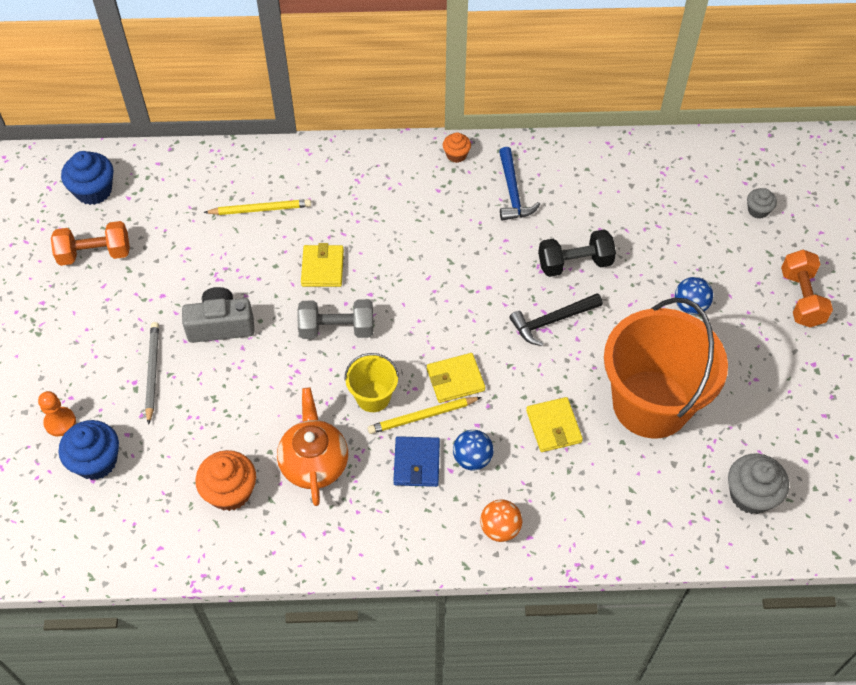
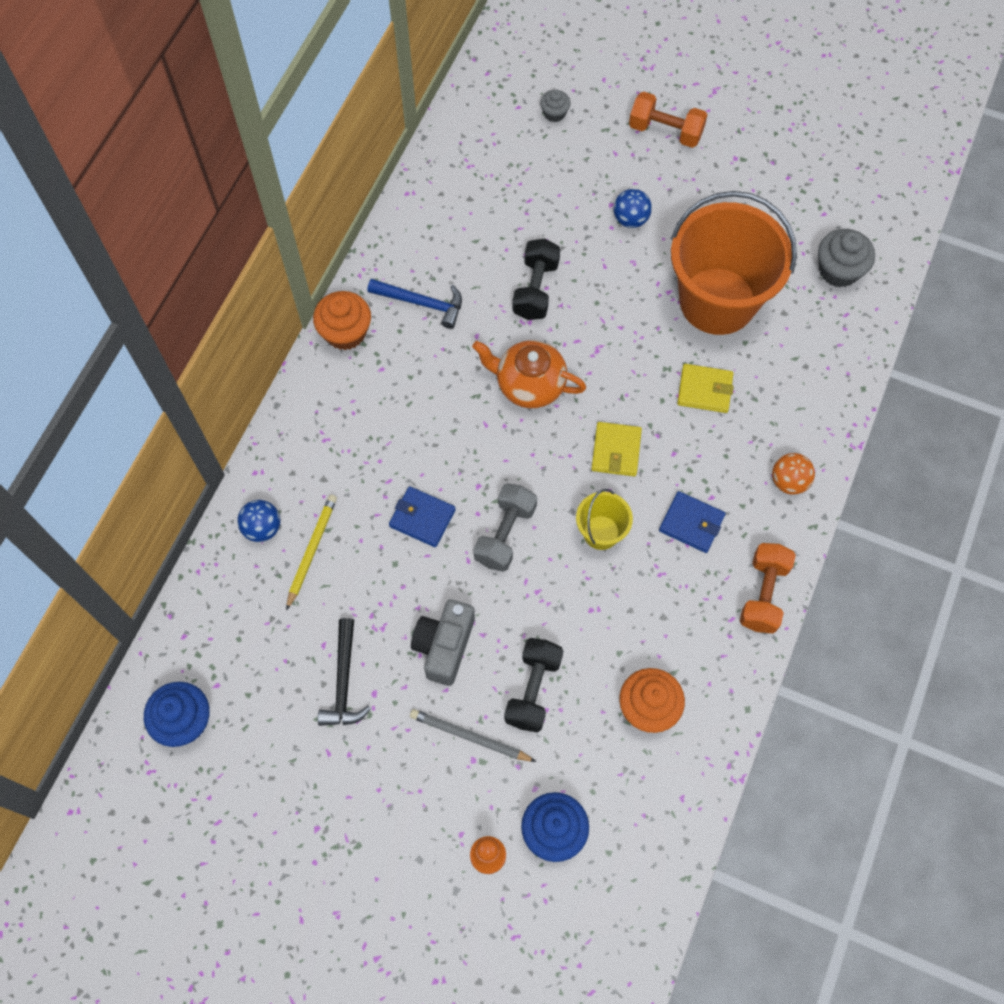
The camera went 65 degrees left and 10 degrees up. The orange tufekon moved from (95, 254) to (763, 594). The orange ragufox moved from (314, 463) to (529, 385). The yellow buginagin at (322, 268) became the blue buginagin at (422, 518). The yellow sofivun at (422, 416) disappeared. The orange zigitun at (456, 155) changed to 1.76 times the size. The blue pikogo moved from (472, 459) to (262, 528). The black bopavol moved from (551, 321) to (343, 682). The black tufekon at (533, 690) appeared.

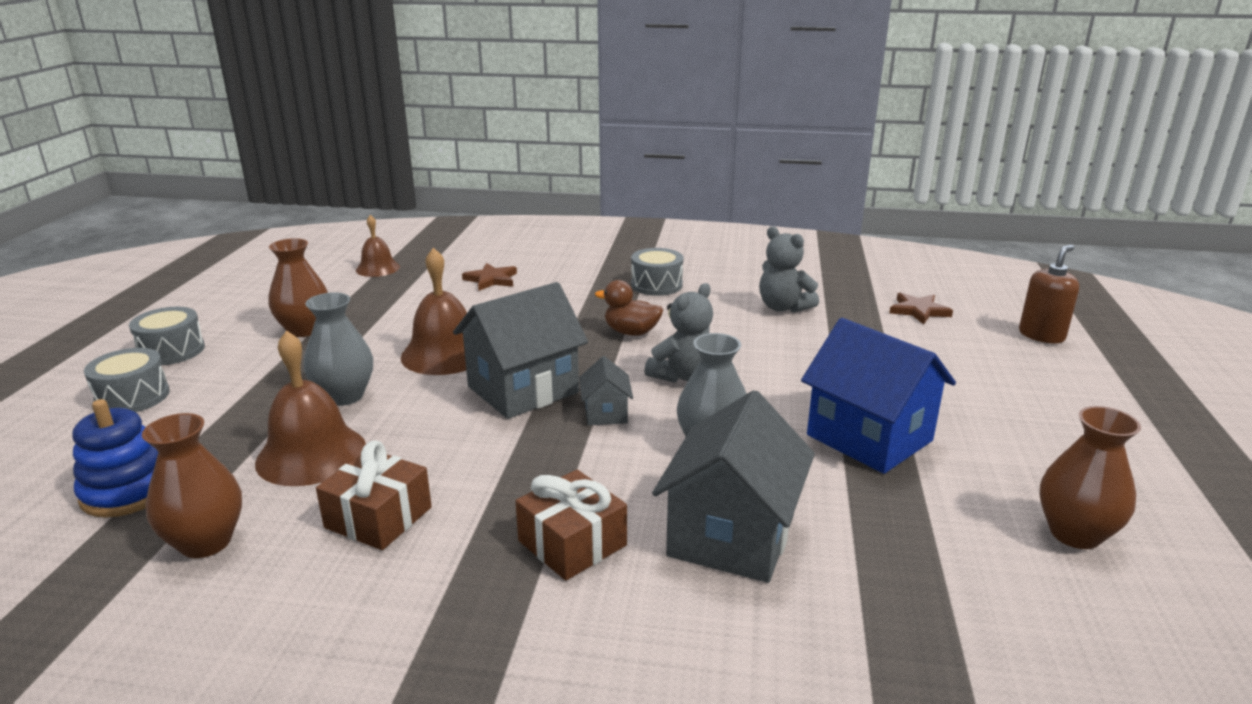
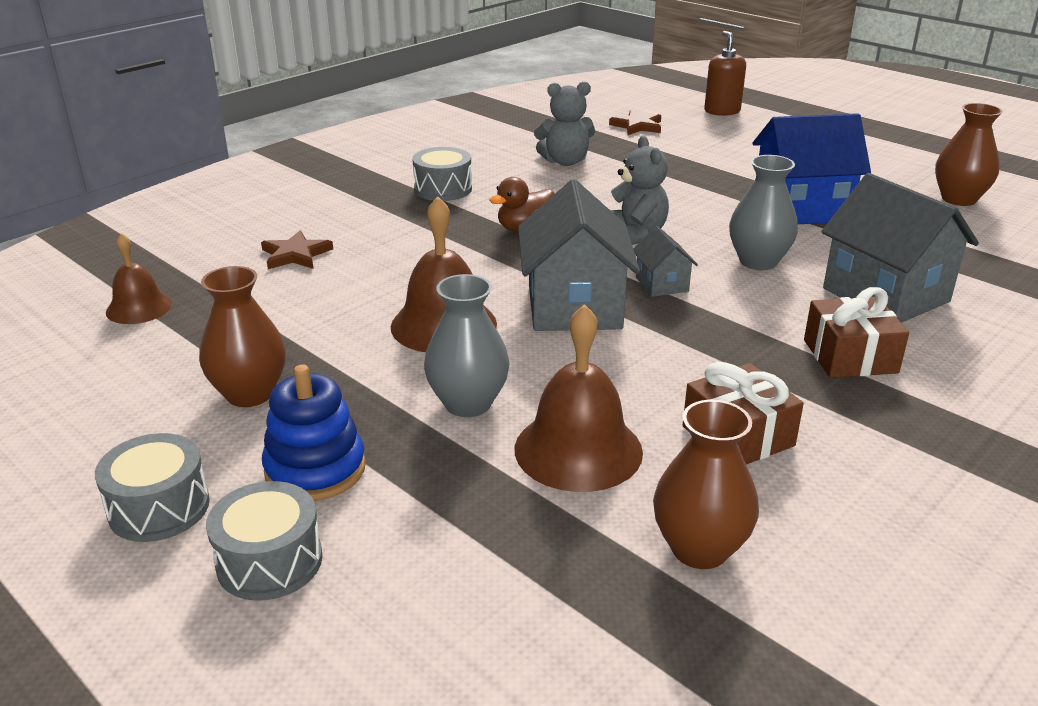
The camera went 55 degrees left and 5 degrees up. The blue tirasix moved from (128, 491) to (315, 469). The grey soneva at (605, 413) turned 45 degrees clockwise.

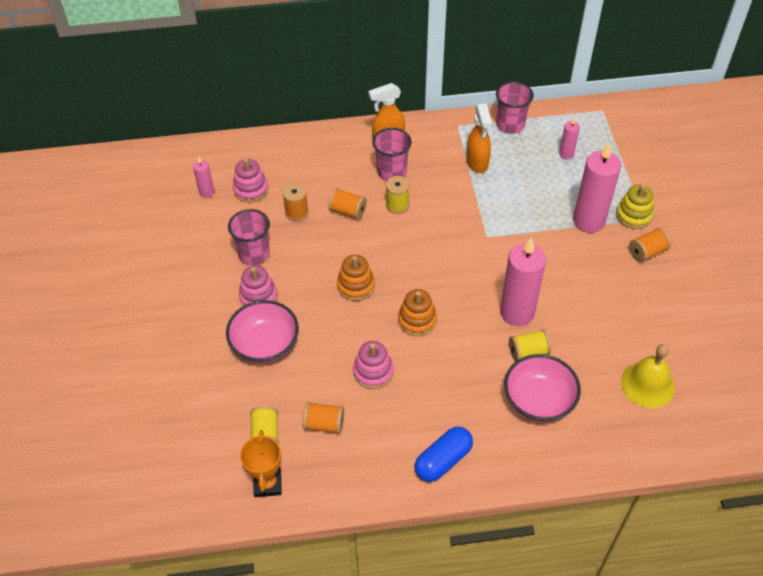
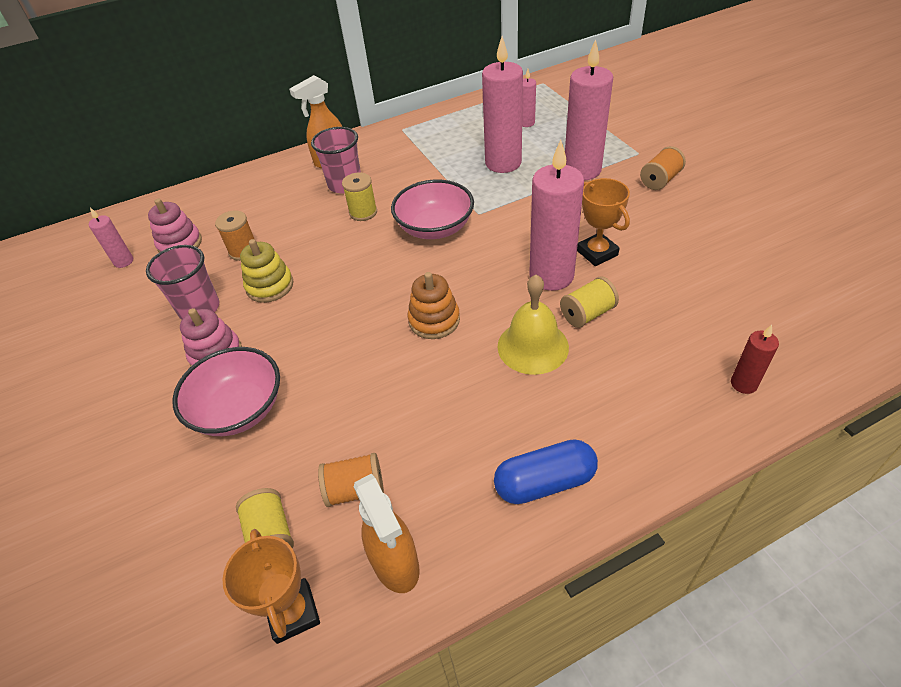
The camera went 15 degrees left and 5 degrees down. The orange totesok at (348, 211) disappeared. The orange tirasix at (356, 286) disappeared. The pink tirasix at (373, 372) disappeared. The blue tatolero at (443, 460) turned 45 degrees clockwise. The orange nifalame moved from (477, 163) to (396, 564). The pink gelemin at (510, 125) disappeared. The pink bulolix moved from (539, 400) to (435, 228). The yellow tirasix moved from (633, 215) to (270, 286). The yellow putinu moved from (647, 384) to (533, 346). The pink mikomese at (503, 163) appeared. The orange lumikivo at (597, 253) appeared. The red mikomese at (743, 384) appeared.

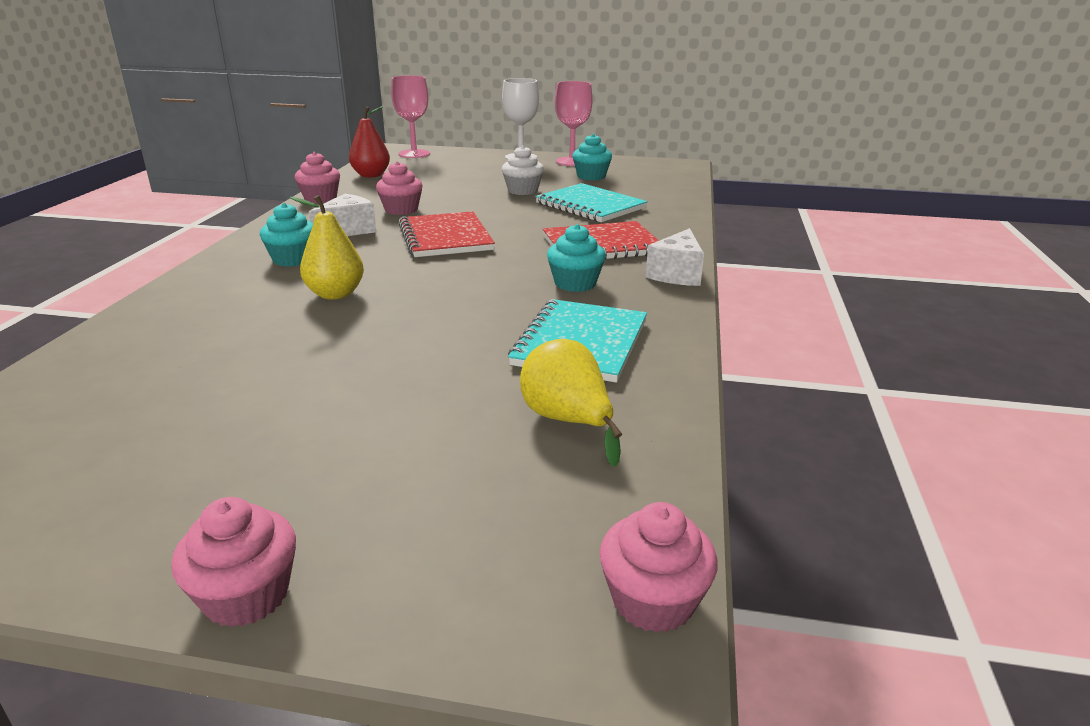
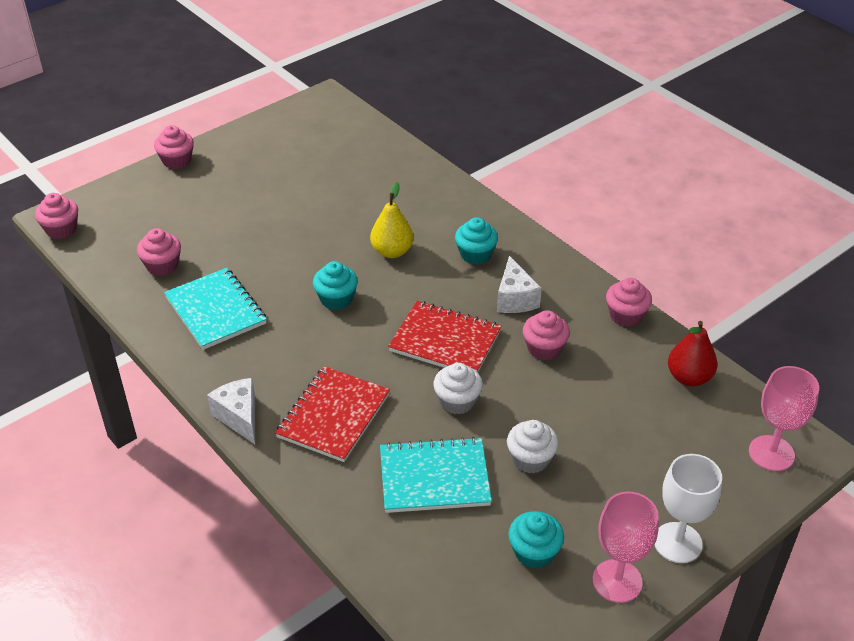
The camera went 130 degrees right and 15 degrees up. The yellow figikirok at (568, 421) was replaced by the pink zigitun at (162, 265). The turquoise zigitun moved from (575, 283) to (336, 299). The white zigitun at (457, 401) appeared.

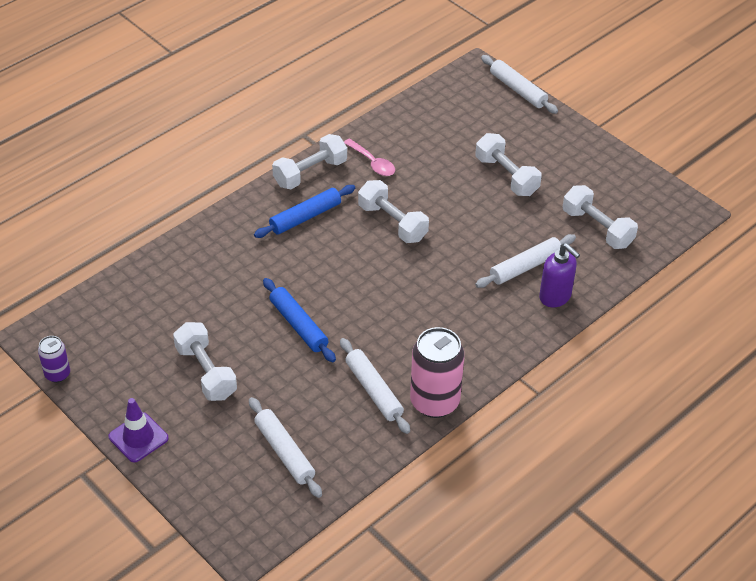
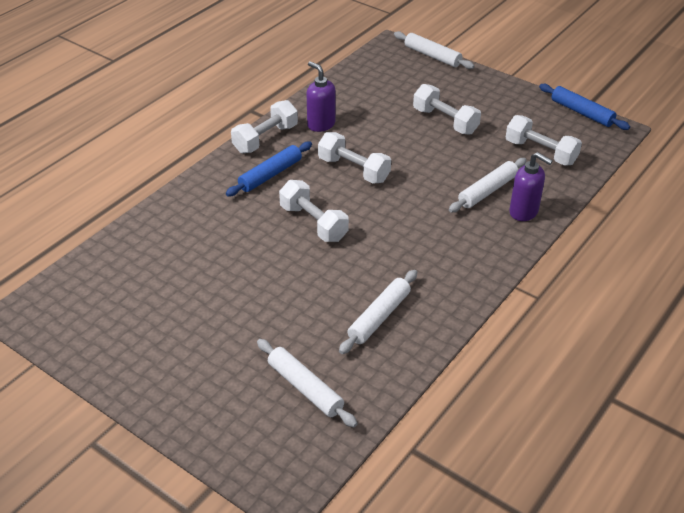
The camera went 10 degrees left and 5 degrees down. The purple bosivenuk at (57, 374) disappeared. The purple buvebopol at (138, 437) disappeared. The white tufekon moved from (206, 372) to (313, 223). The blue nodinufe moved from (298, 325) to (581, 113). The white nodinufe at (373, 391) turned 75 degrees clockwise. The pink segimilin at (372, 163) was replaced by the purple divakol at (321, 124). The pink bosivenuk at (434, 402) disappeared.

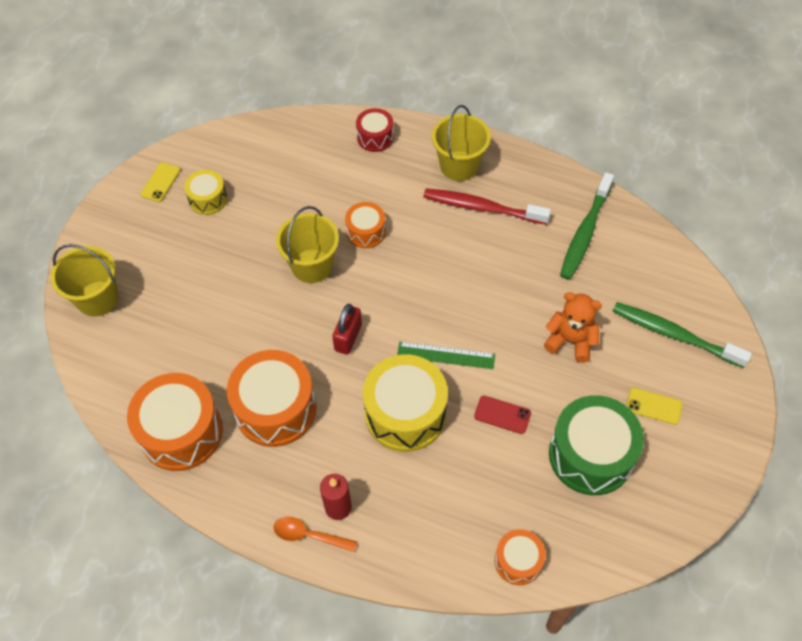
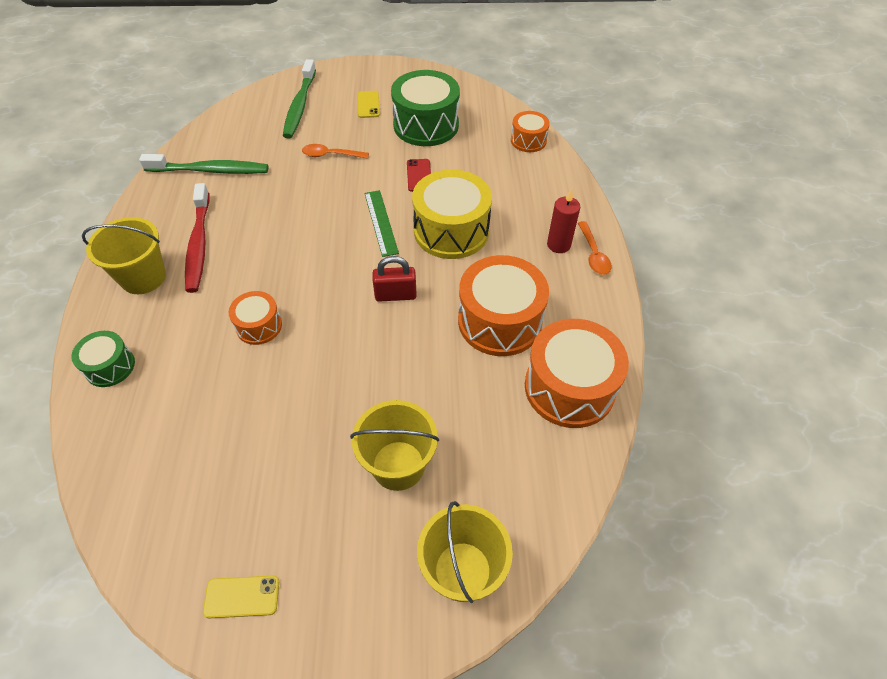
The camera went 115 degrees left and 5 degrees down. The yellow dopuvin at (208, 199) disappeared. The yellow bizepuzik moved from (312, 266) to (398, 465). The red dopuvin at (375, 137) became the green dopuvin at (110, 366). The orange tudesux at (570, 341) was replaced by the orange segimilin at (330, 155).

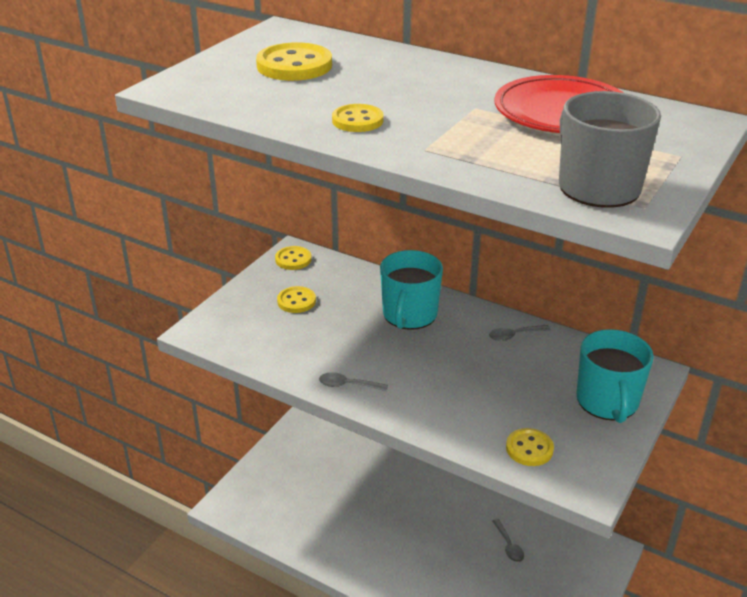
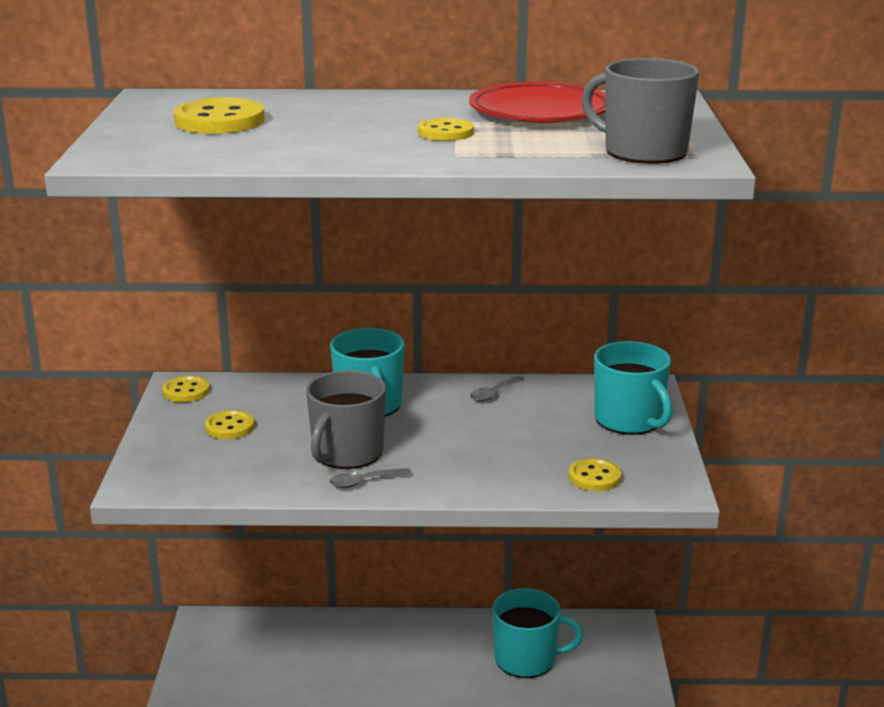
The camera went 30 degrees left and 10 degrees down. The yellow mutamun moved from (357, 120) to (446, 132). The grey segimilin at (509, 546) was replaced by the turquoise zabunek at (527, 659). The grey zabunek at (347, 453) appeared.

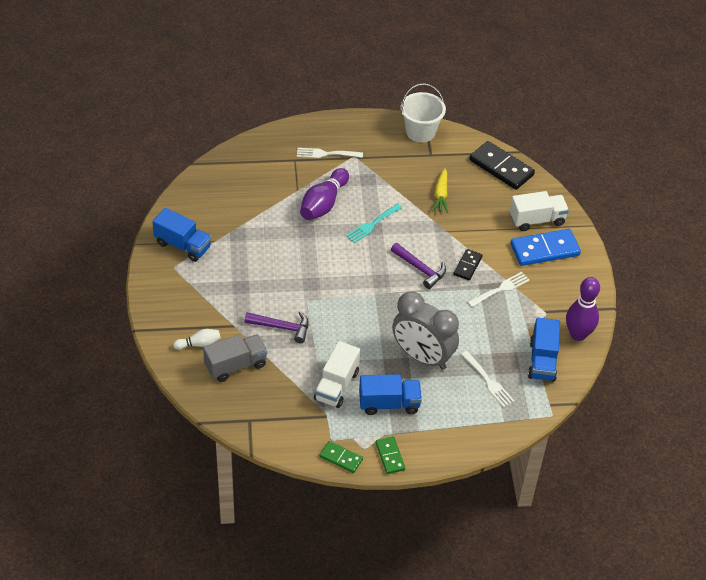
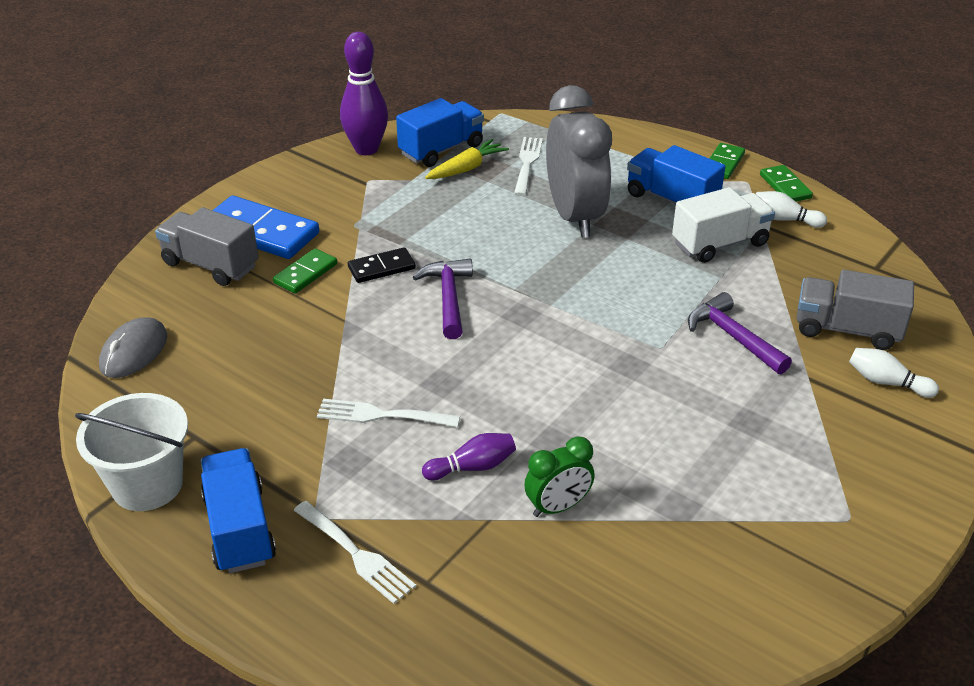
The camera went 135 degrees left and 10 degrees down. The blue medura moved from (183, 245) to (239, 529). The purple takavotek at (323, 204) changed to 0.55 times the size. The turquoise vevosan at (372, 224) disappeared. The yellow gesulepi moved from (441, 195) to (466, 168). The white vevosan moved from (500, 289) to (382, 415). The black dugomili at (501, 167) was replaced by the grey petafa at (134, 352). The white medura at (537, 220) became the grey medura at (210, 265). The green dugomili at (305, 273) appeared. The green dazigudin at (558, 507) appeared. The white takavotek at (784, 219) appeared.

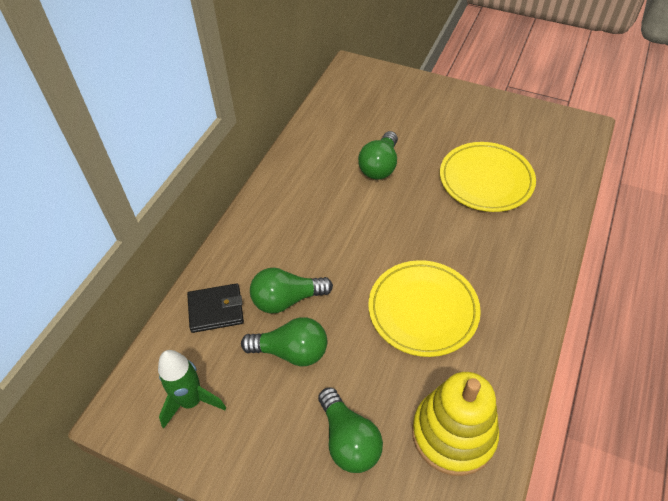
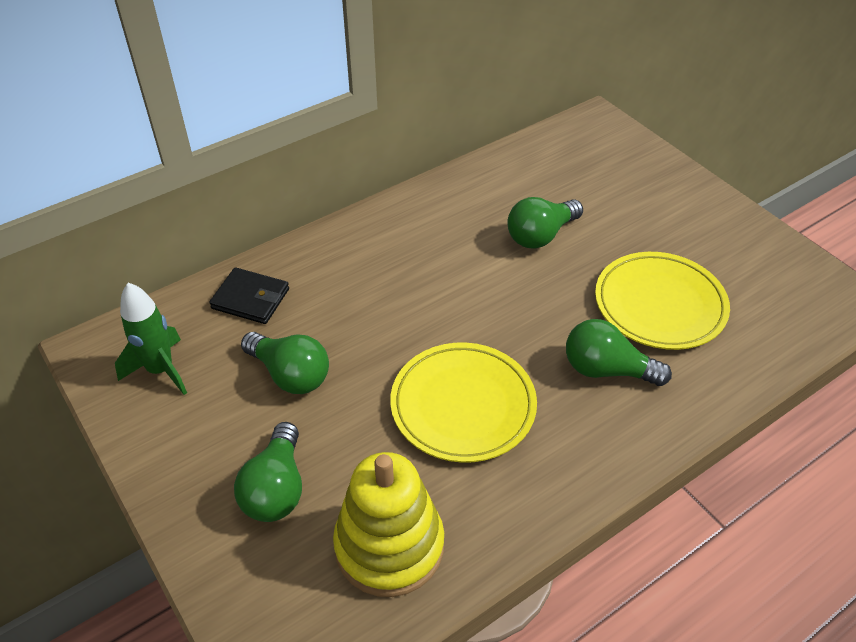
The camera went 30 degrees right and 5 degrees down. The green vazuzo moved from (286, 299) to (606, 370).

